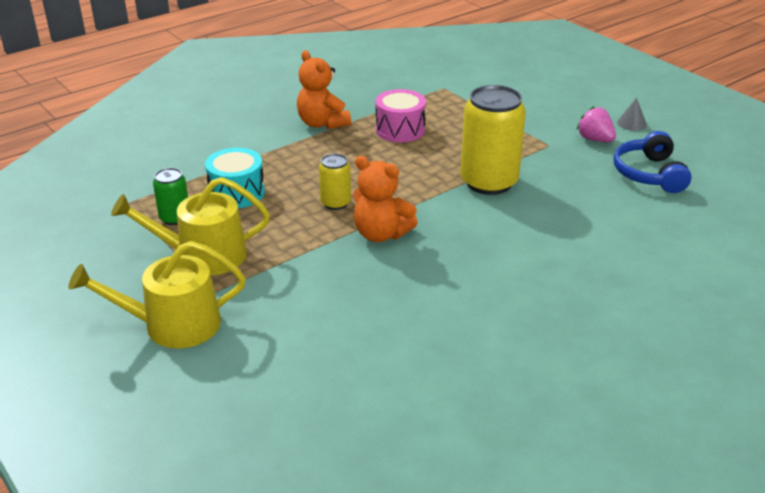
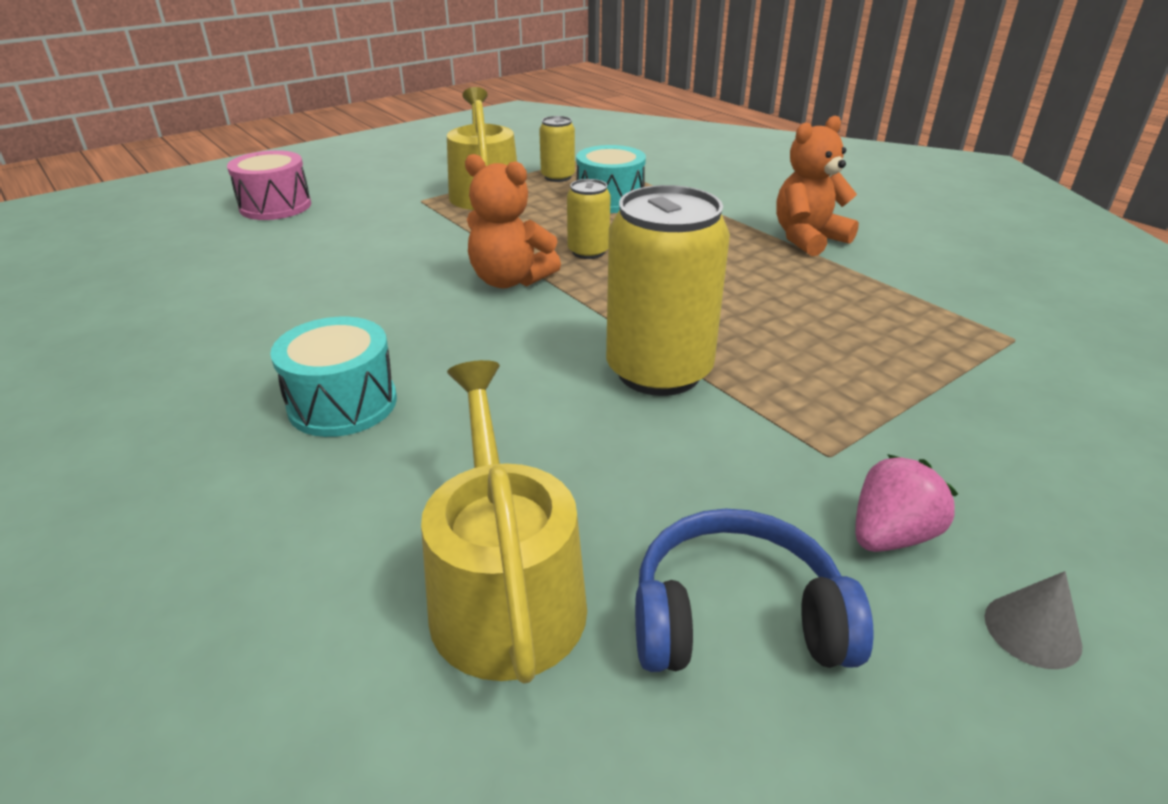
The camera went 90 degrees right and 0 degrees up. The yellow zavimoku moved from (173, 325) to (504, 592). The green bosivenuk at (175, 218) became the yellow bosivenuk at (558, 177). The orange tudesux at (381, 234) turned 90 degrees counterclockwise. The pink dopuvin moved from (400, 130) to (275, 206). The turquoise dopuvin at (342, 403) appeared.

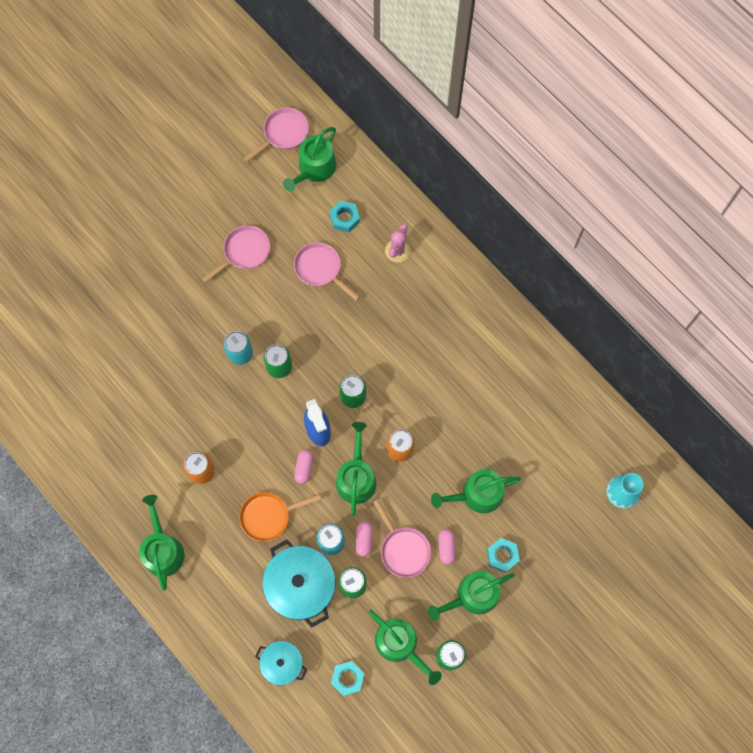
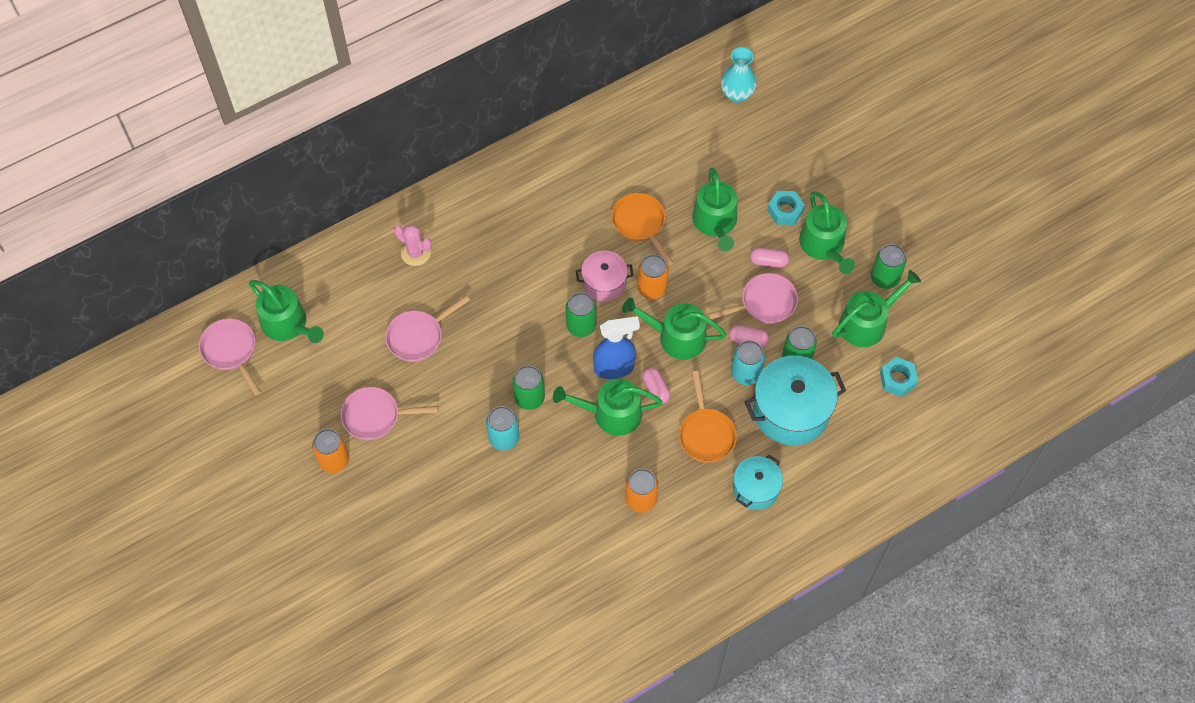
The camera went 80 degrees left and 10 degrees down. The green zavimoku moved from (162, 549) to (611, 413). The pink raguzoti at (244, 252) turned 60 degrees counterclockwise. The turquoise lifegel moved from (282, 663) to (755, 489). The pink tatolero at (304, 468) turned 45 degrees clockwise. The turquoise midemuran at (344, 218) disappeared. The orange bosivenuk at (334, 460) appeared. The pink lifegel at (604, 283) appeared. The orange raguzoti at (640, 224) appeared.

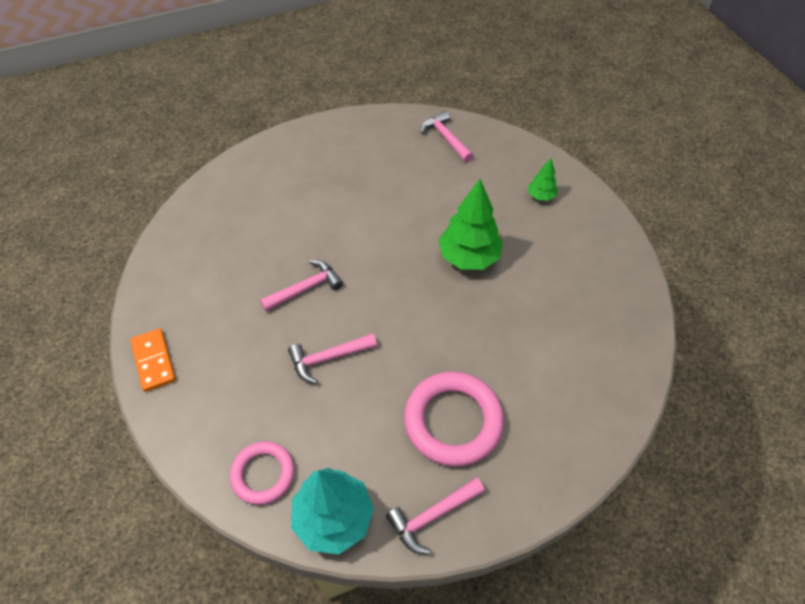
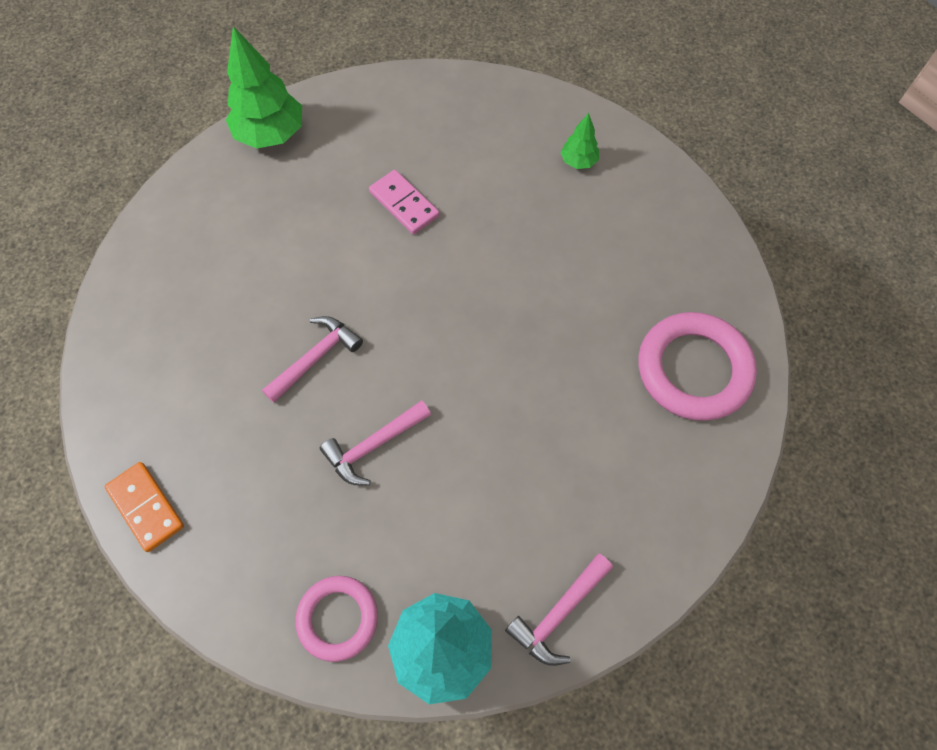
The camera went 15 degrees left and 10 degrees up. The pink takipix moved from (453, 421) to (693, 369). The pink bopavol at (446, 138) disappeared. The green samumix moved from (468, 257) to (271, 135). The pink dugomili at (404, 204) appeared.

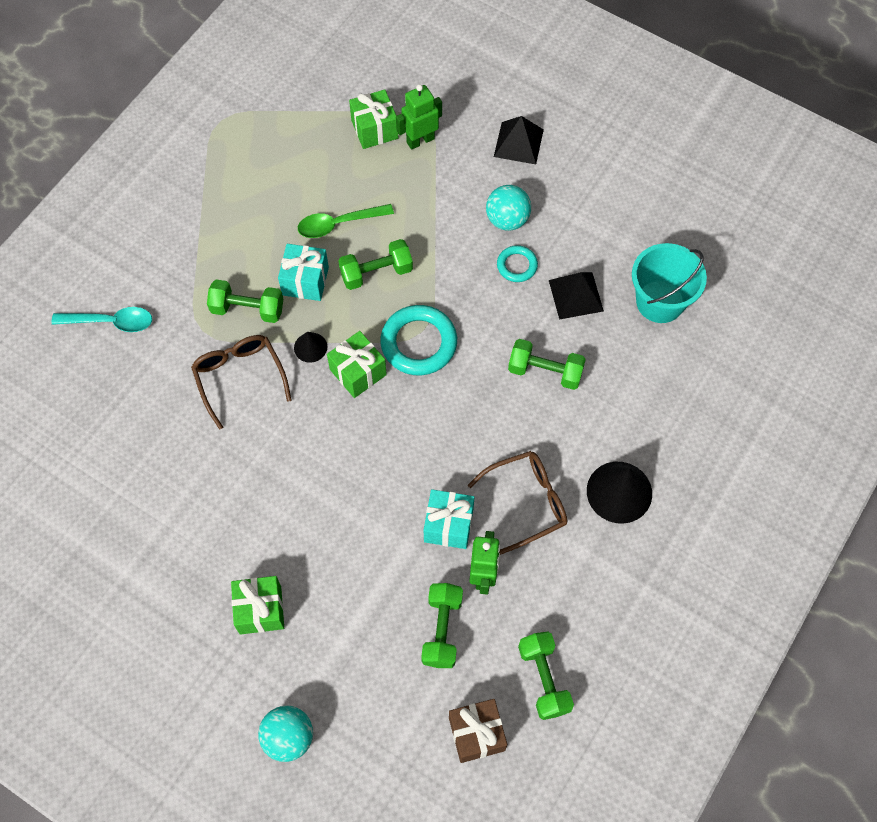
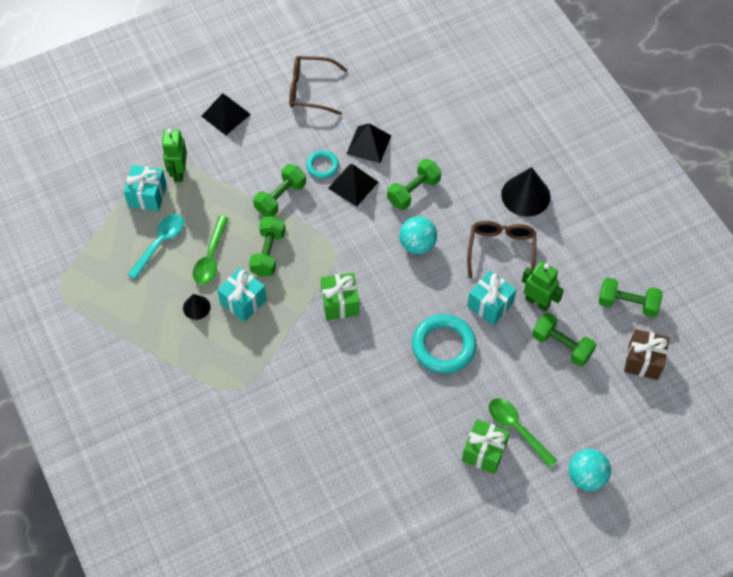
The camera went 60 degrees left and 5 degrees down. The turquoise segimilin moved from (110, 322) to (160, 243). The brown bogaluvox moved from (239, 378) to (310, 90). The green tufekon moved from (247, 309) to (280, 198). The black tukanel moved from (310, 347) to (196, 307). The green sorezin at (374, 129) became the turquoise sorezin at (147, 195). The turquoise takipix moved from (419, 343) to (443, 346). The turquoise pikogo moved from (507, 219) to (417, 244). The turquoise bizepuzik at (660, 301) disappeared. The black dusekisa at (353, 185) appeared. The green segimilin at (517, 429) appeared.

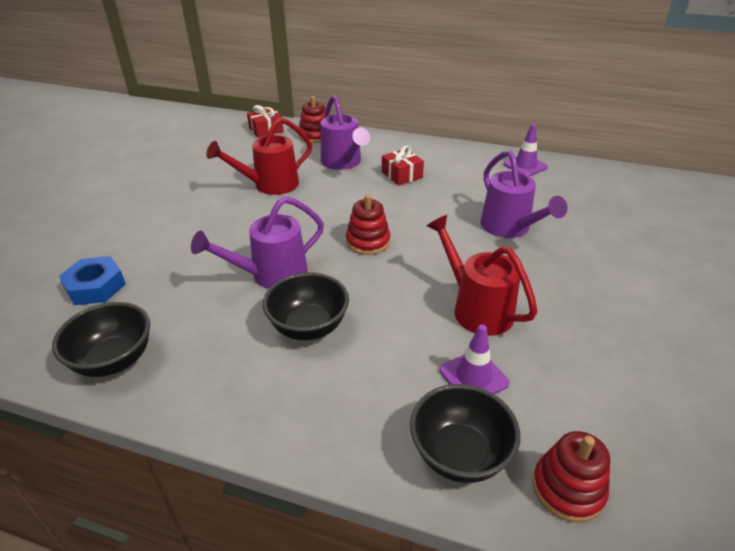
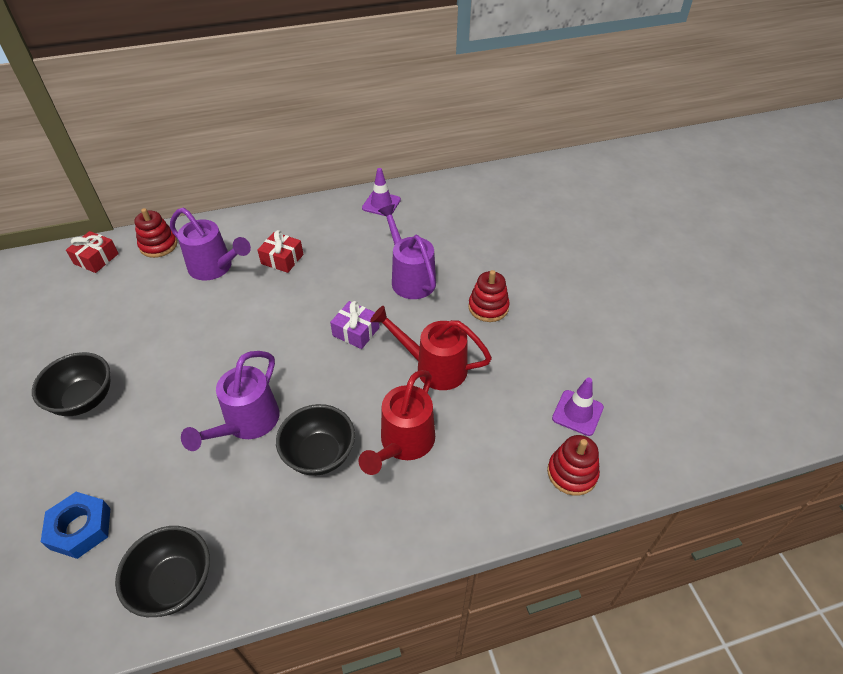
The camera went 35 degrees left and 10 degrees up. The red zavimoku moved from (269, 185) to (403, 444). The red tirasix moved from (368, 242) to (488, 307). The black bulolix moved from (459, 454) to (84, 399). The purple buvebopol moved from (473, 377) to (577, 413). The purple zavimoku at (509, 228) turned 150 degrees counterclockwise. The purple sorezin at (356, 331) appeared.

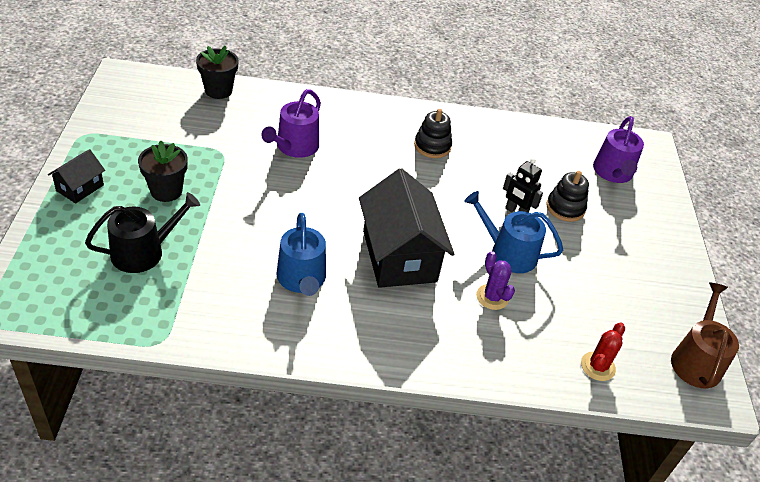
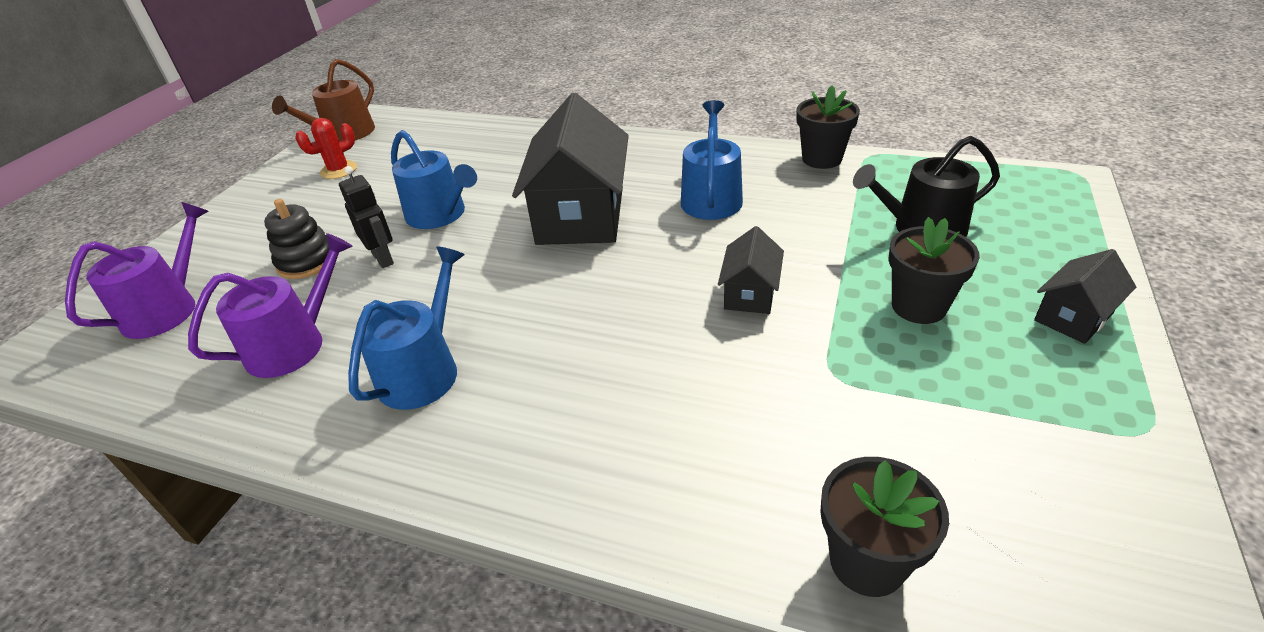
The camera went 155 degrees left and 5 degrees down. The purple zavimoku moved from (294, 147) to (294, 344). The black tirasix at (432, 146) was replaced by the blue zavimoku at (424, 370). The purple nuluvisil at (492, 297) disappeared. The red nuluvisil moved from (597, 366) to (339, 170). The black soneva at (750, 293) appeared. The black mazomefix at (821, 159) appeared.

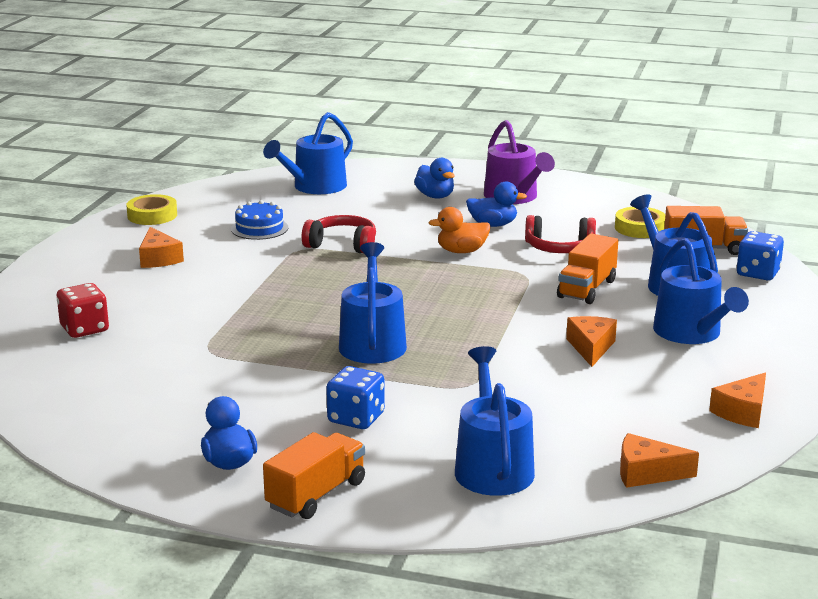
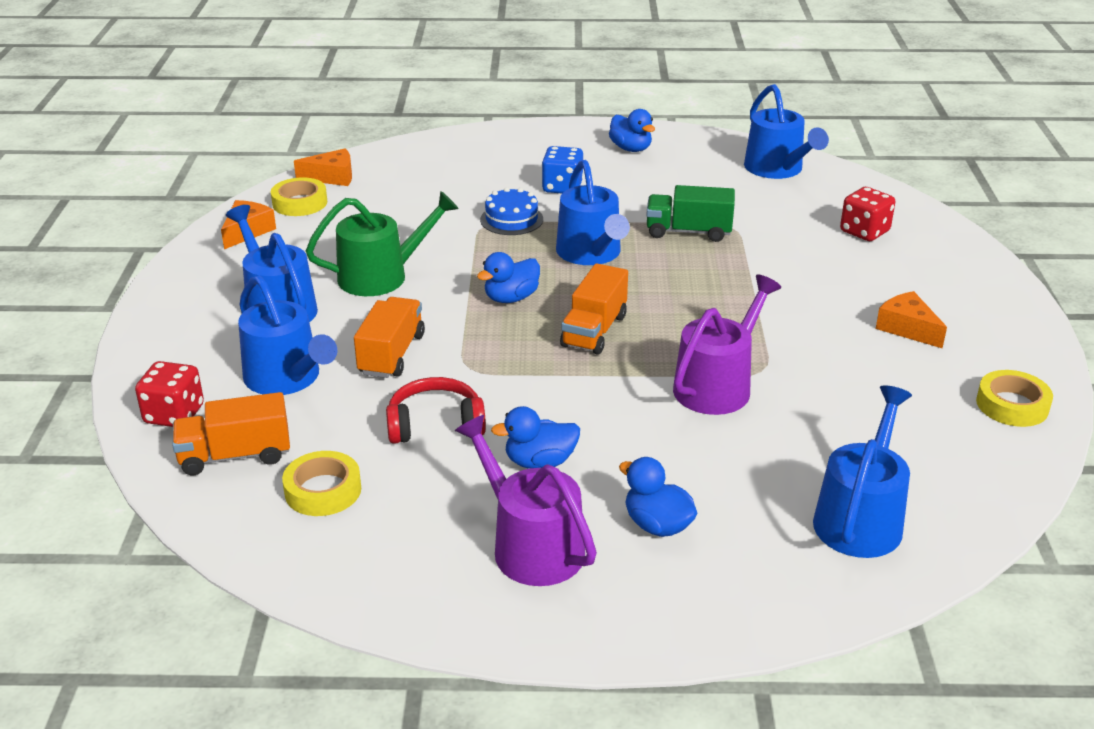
The camera went 165 degrees right and 10 degrees up. The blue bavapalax moved from (259, 228) to (511, 219). The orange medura moved from (316, 495) to (594, 331). The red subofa at (342, 245) was replaced by the purple zavimoku at (717, 386). The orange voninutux at (461, 251) disappeared. The blue zavimoku moved from (492, 467) to (777, 169). The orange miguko at (591, 347) was replaced by the green zavimoku at (381, 276). The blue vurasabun at (758, 273) became the red vurasabun at (174, 414). The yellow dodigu at (300, 203) appeared. The blue voninutux at (511, 298) appeared. The green medura at (688, 232) appeared.

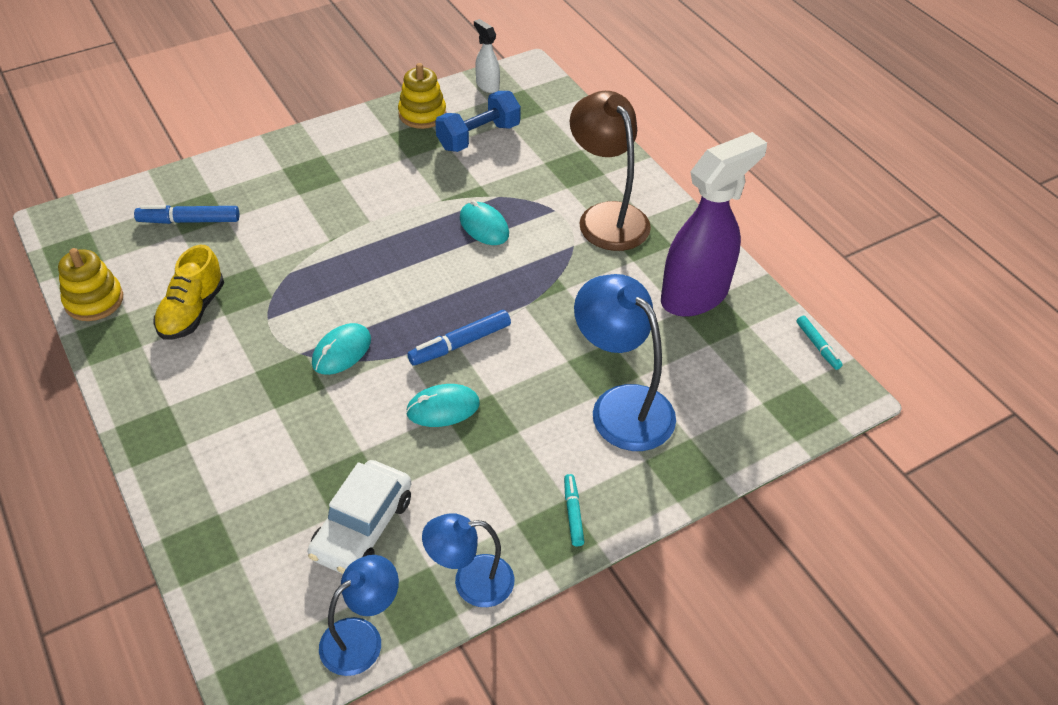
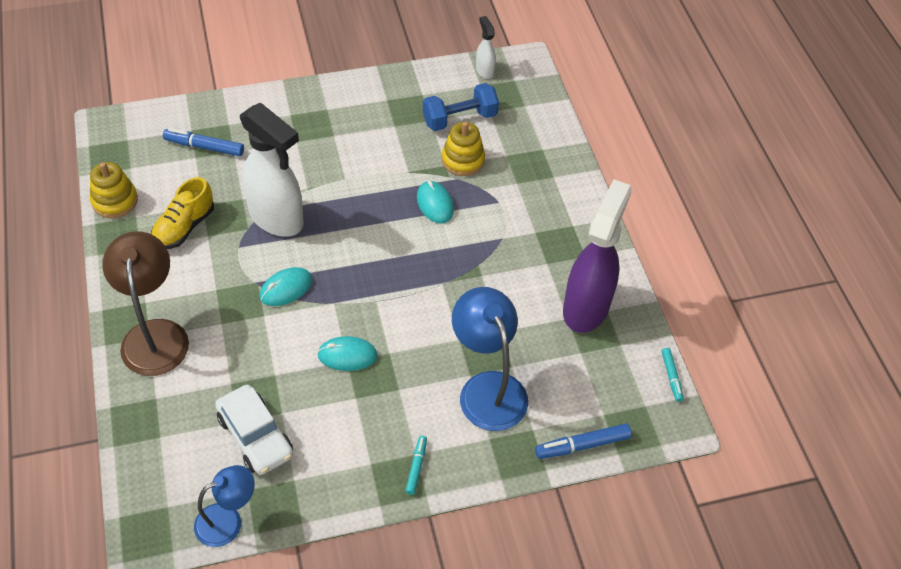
The camera went 15 degrees right and 5 degrees up. The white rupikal at (362, 527) turned 75 degrees counterclockwise. The yellow tirasix moved from (422, 114) to (463, 160). The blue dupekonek moved from (460, 344) to (582, 445). The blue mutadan at (471, 582) disappeared. The brown mutadan moved from (606, 216) to (154, 334). The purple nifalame at (695, 295) turned 45 degrees counterclockwise. The white nifalame at (277, 218) appeared.

